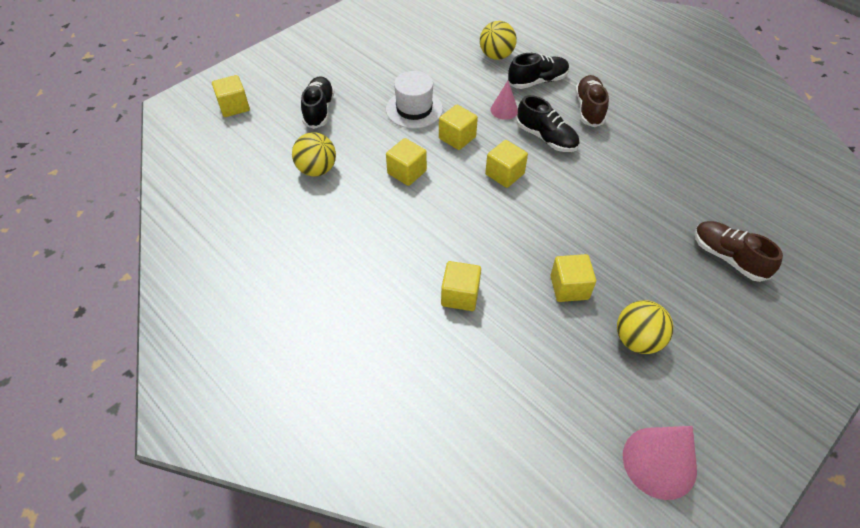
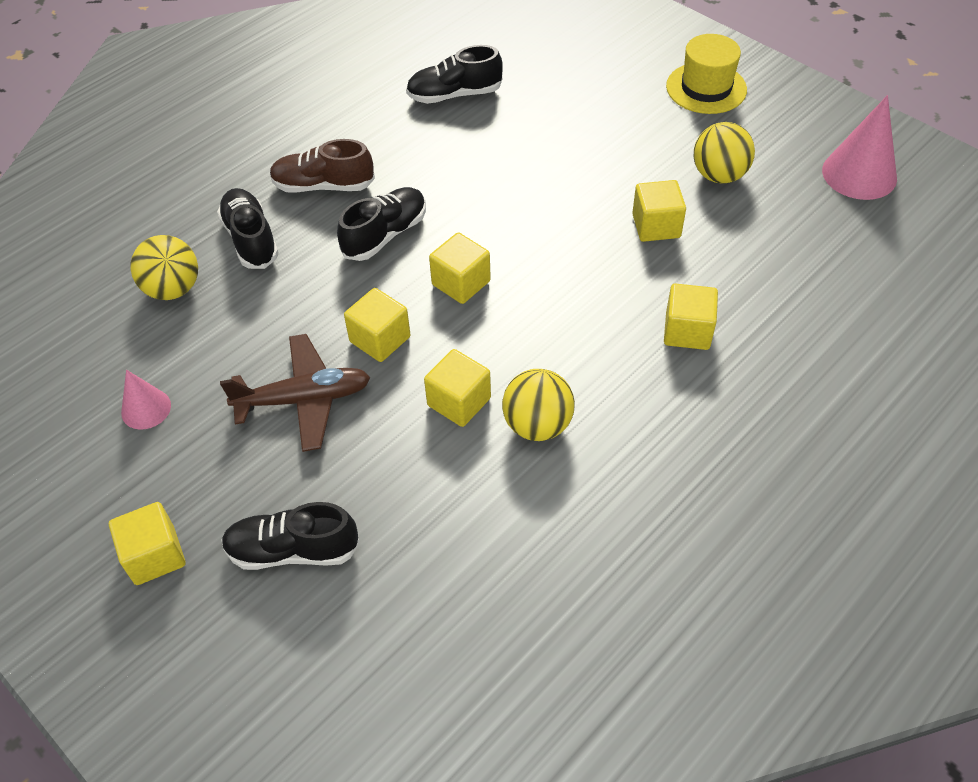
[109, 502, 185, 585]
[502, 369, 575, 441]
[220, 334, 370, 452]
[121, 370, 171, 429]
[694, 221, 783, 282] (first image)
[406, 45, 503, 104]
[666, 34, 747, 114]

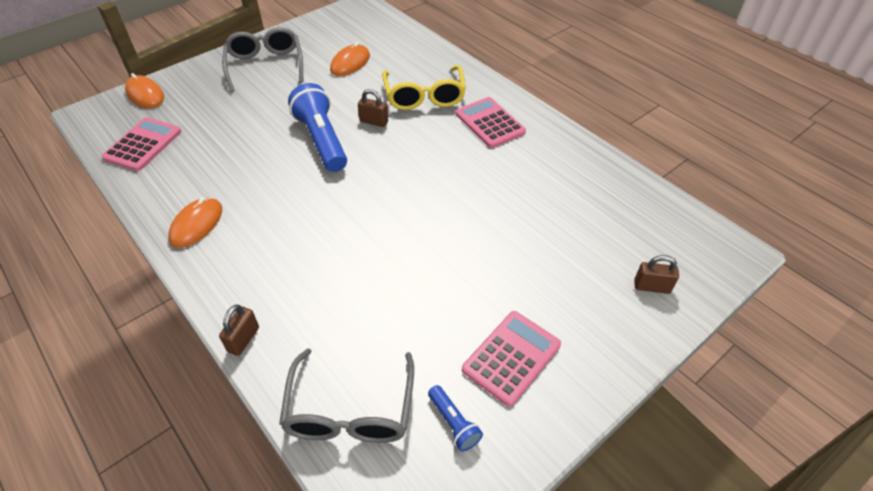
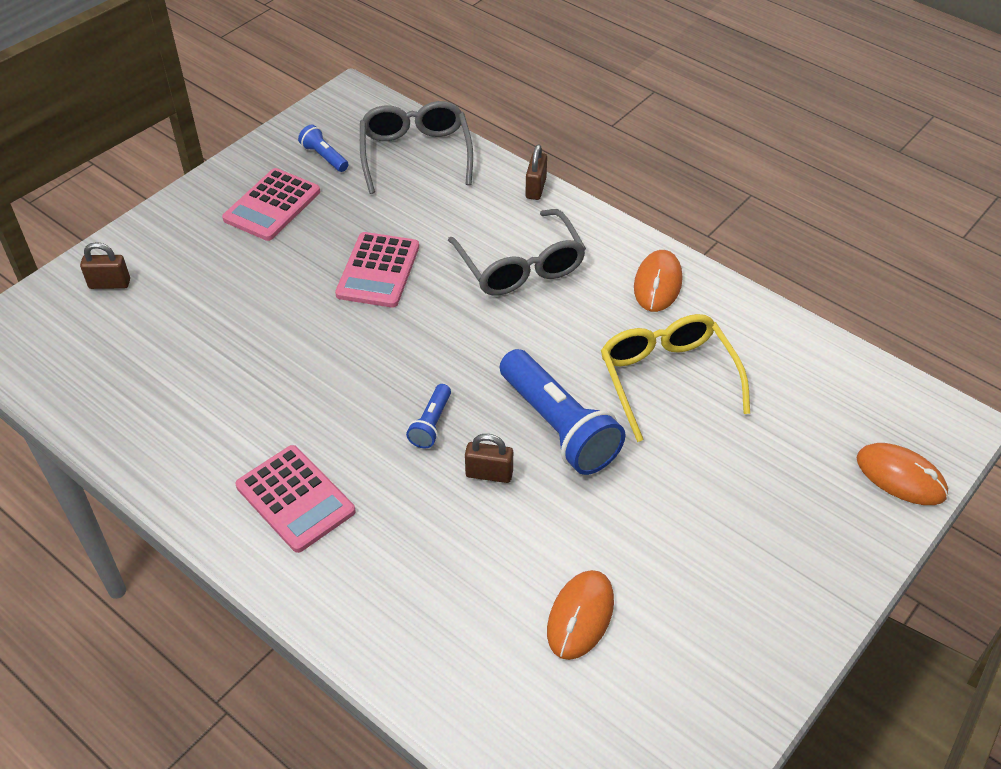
[335, 232, 419, 308]
[448, 209, 586, 296]
[601, 314, 750, 442]
[406, 384, 451, 448]

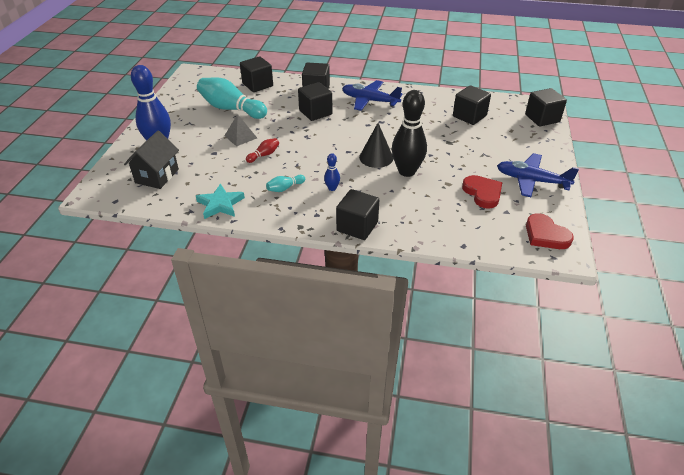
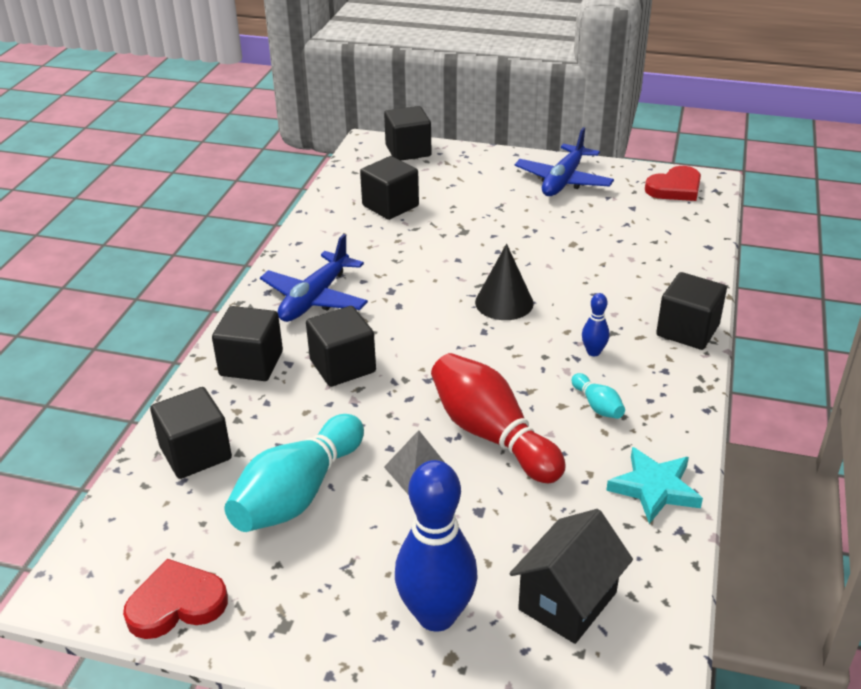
[509, 509, 633, 644]
[431, 353, 566, 483]
[392, 90, 427, 177] (first image)
[123, 559, 228, 639]

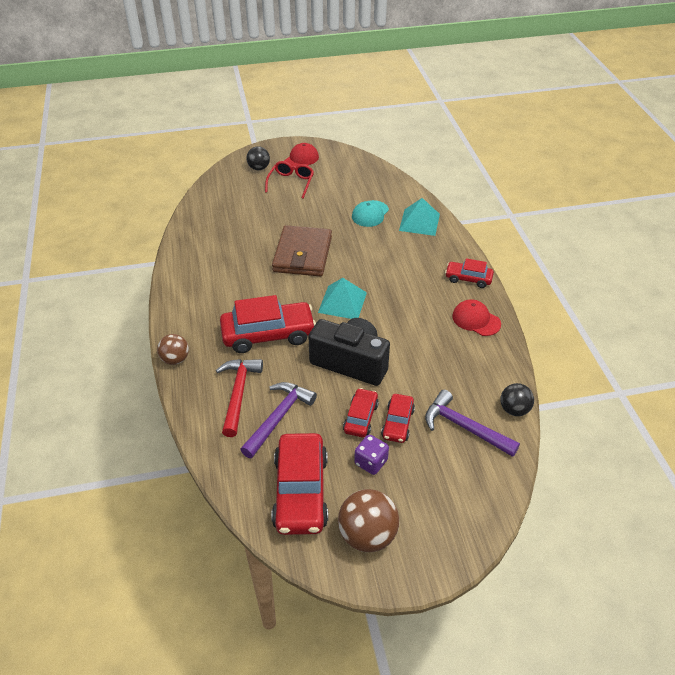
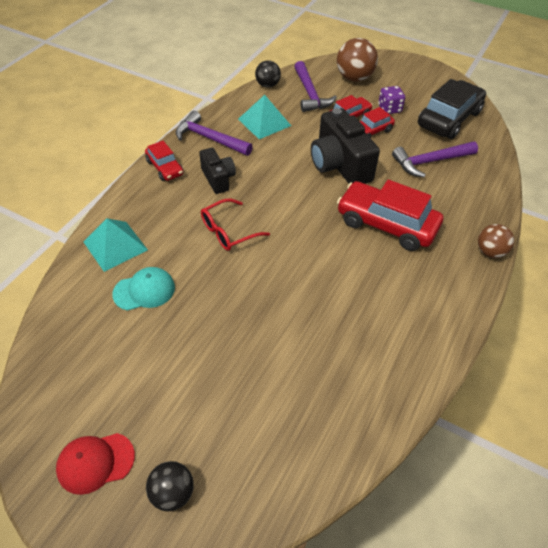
[216, 359, 263, 437] (first image)
[201, 199, 270, 251]
[418, 79, 486, 139]
[272, 225, 332, 277] (first image)
[238, 95, 291, 139]
[337, 38, 378, 82]
[176, 111, 253, 156]
[199, 148, 236, 194]

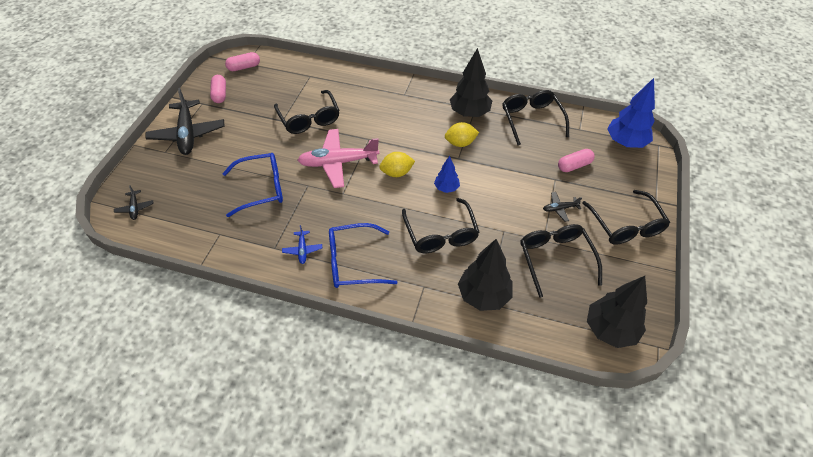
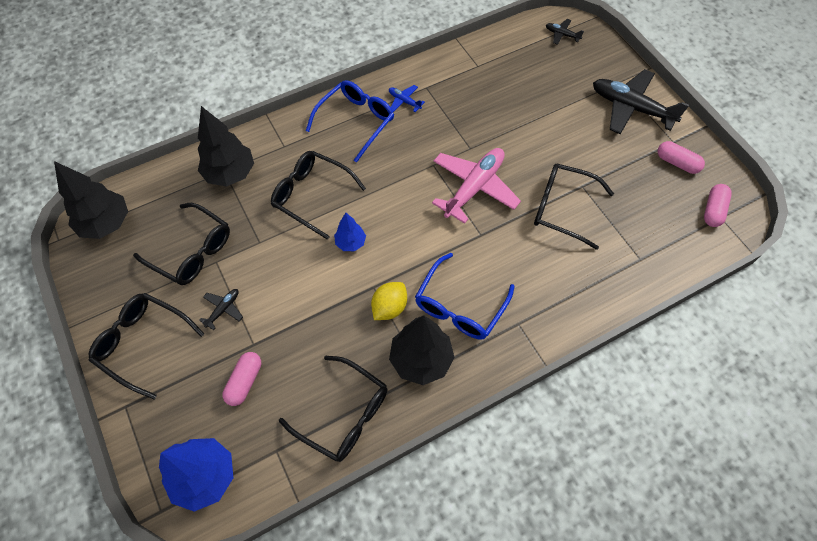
[415, 253, 514, 340]
[379, 152, 415, 177] (first image)

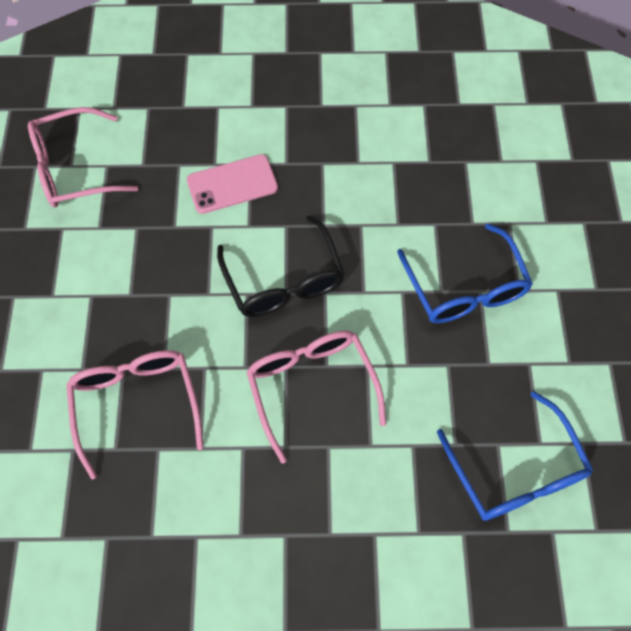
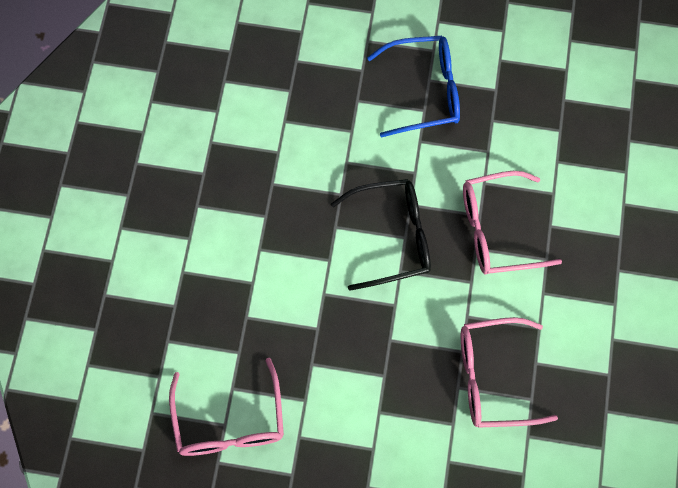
[187, 154, 278, 214] (first image)
[437, 391, 593, 521] (first image)

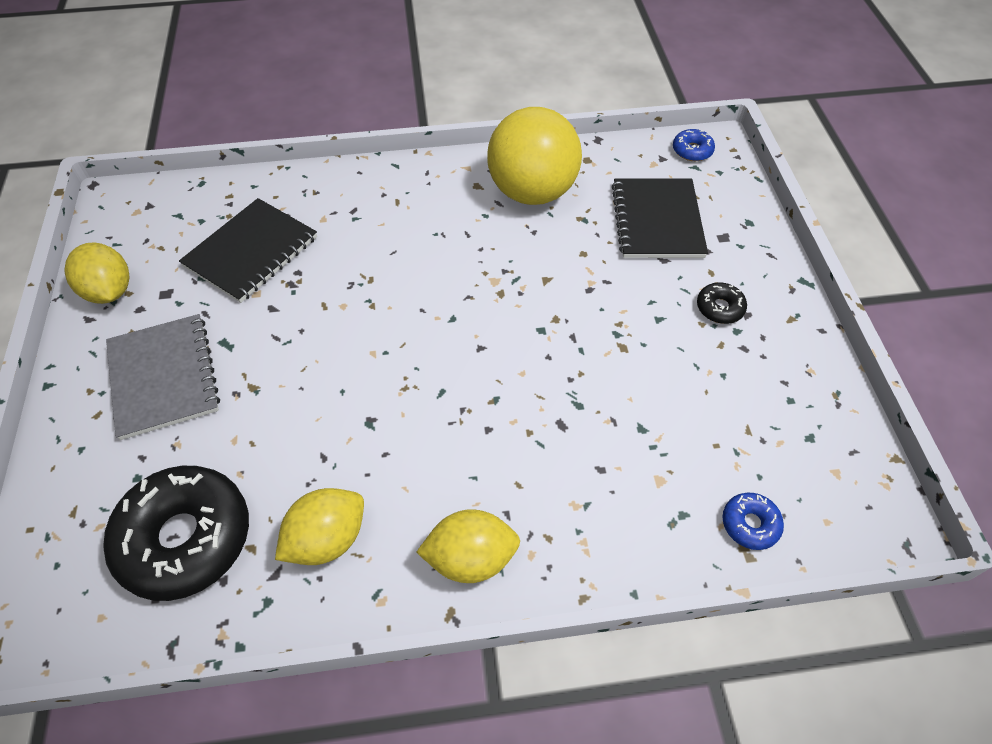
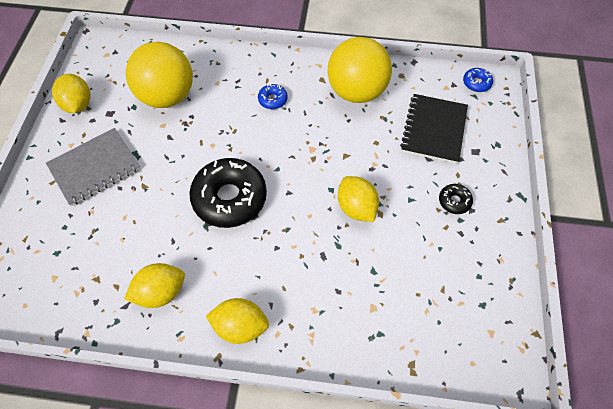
[189, 158, 267, 228]
[46, 128, 141, 206]
[126, 41, 193, 108]
[258, 84, 288, 109]
[338, 176, 379, 222]

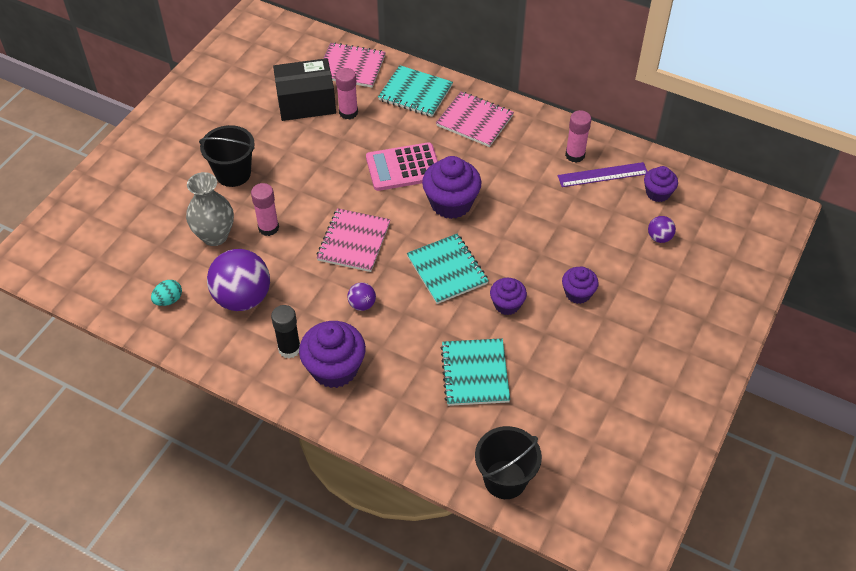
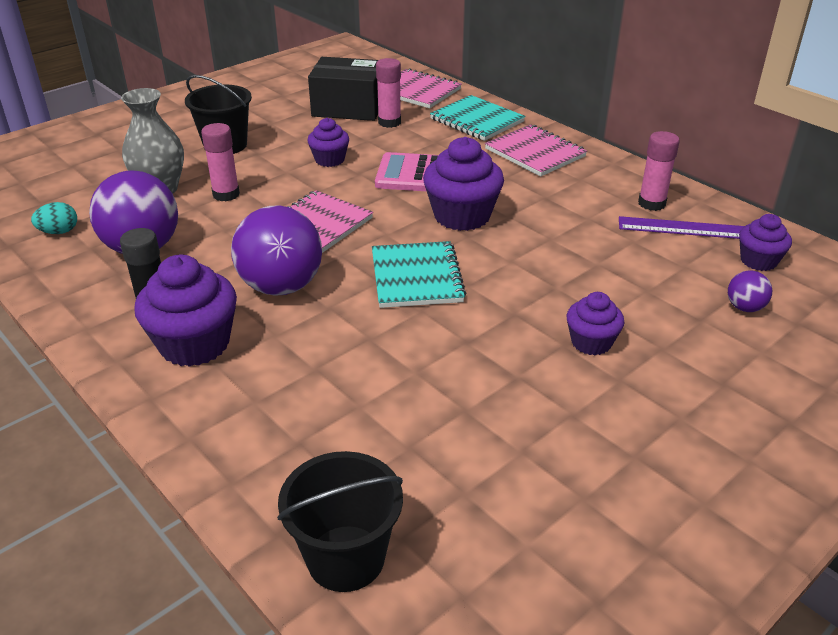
[231, 205, 322, 296]
[441, 338, 510, 406] (first image)
[307, 118, 349, 167]

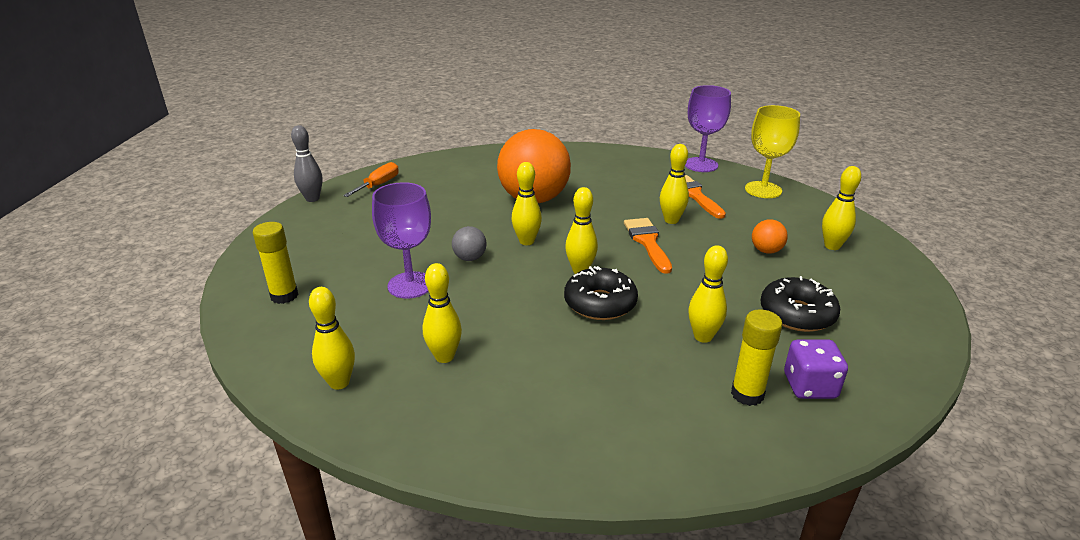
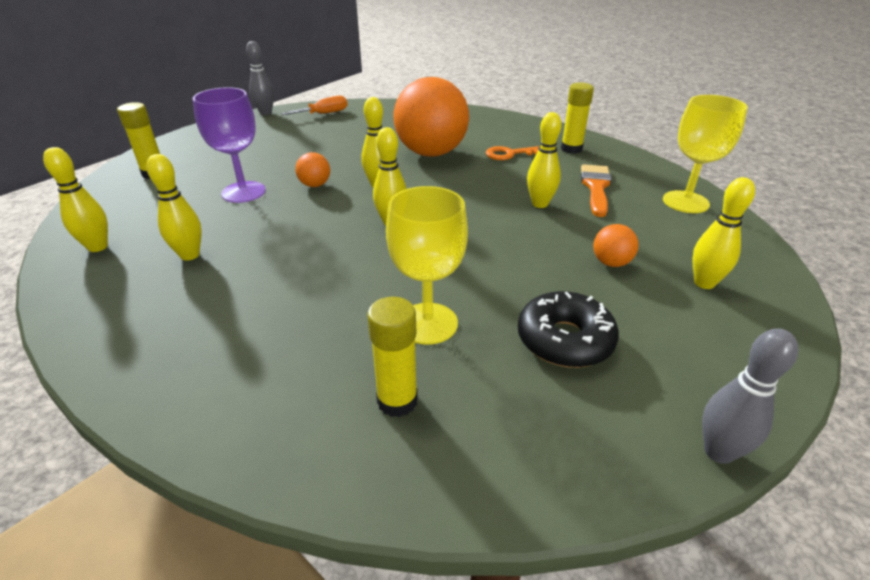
[295, 152, 330, 187]
[564, 266, 638, 320] (first image)
[624, 218, 672, 274] (first image)
[685, 85, 731, 172] (first image)
[386, 186, 468, 345]
[784, 339, 848, 399] (first image)
[485, 146, 539, 160]
[561, 82, 594, 154]
[702, 328, 798, 464]

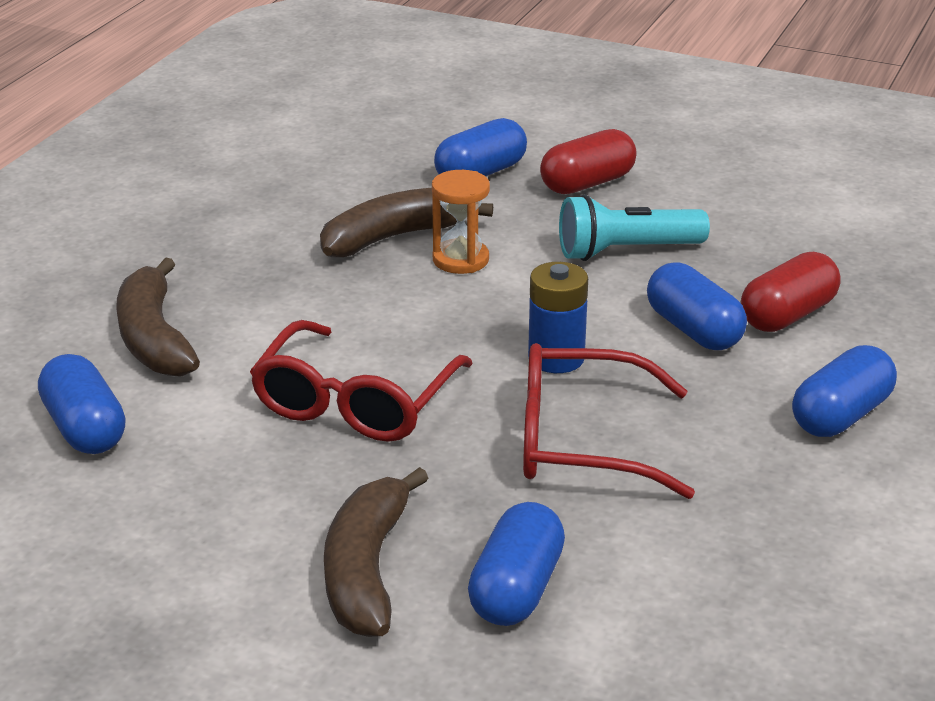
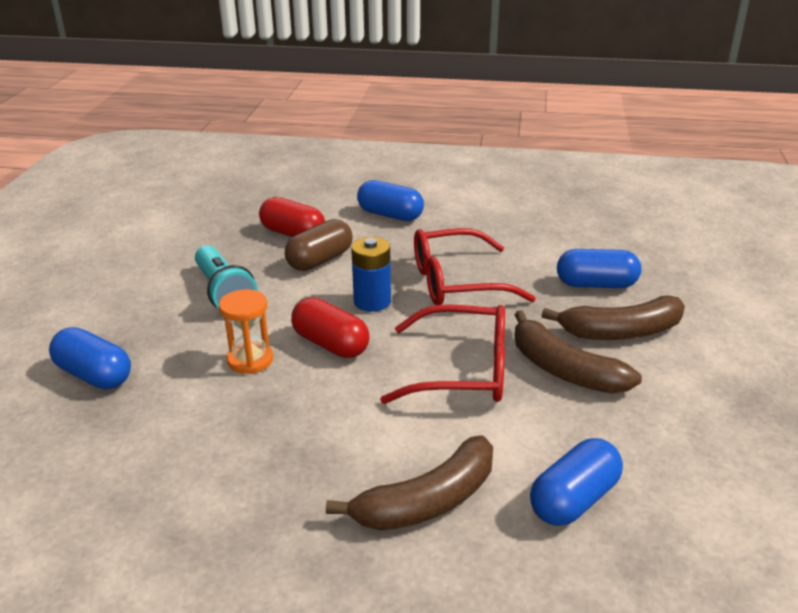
[514, 310, 642, 394]
[414, 228, 536, 305]
[291, 298, 370, 358]
[285, 219, 353, 271]

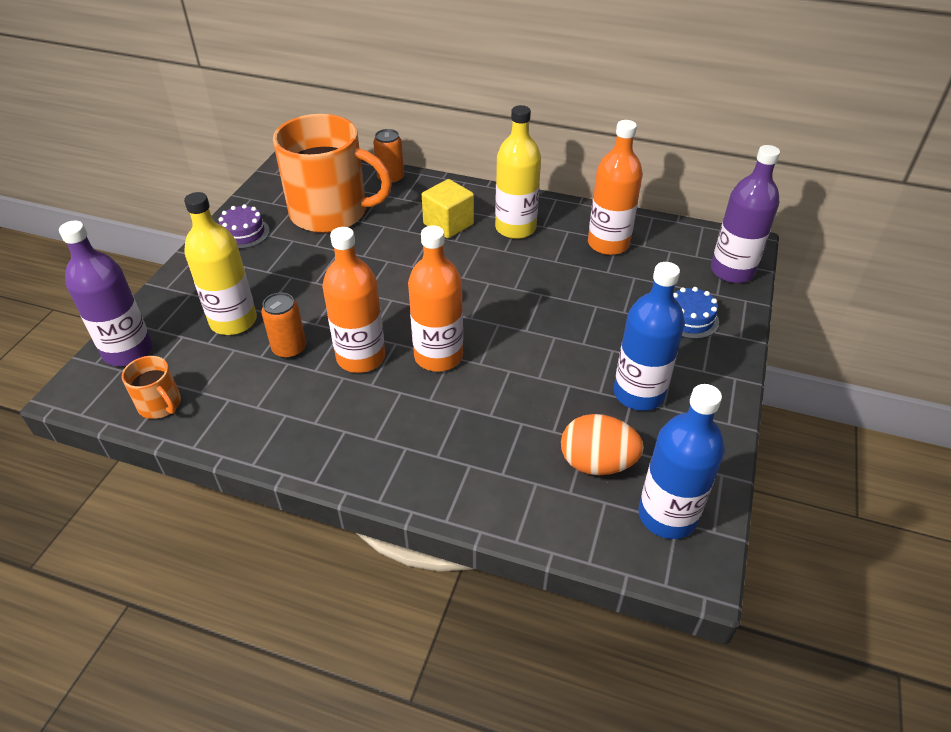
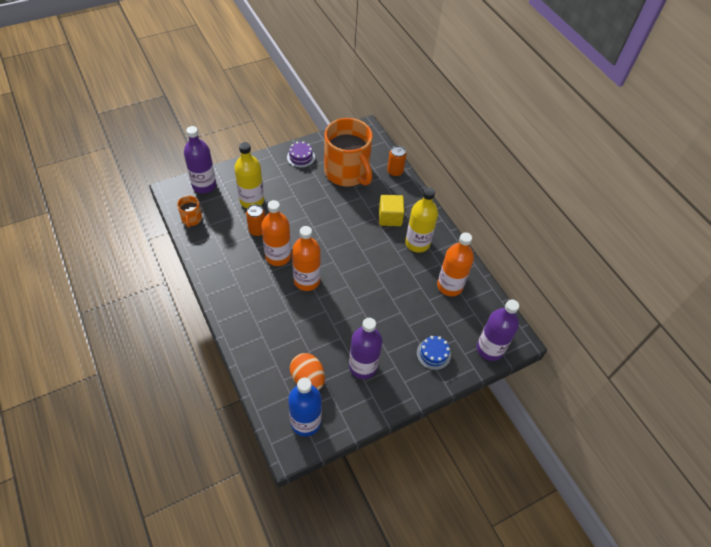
[349, 318, 383, 379]

